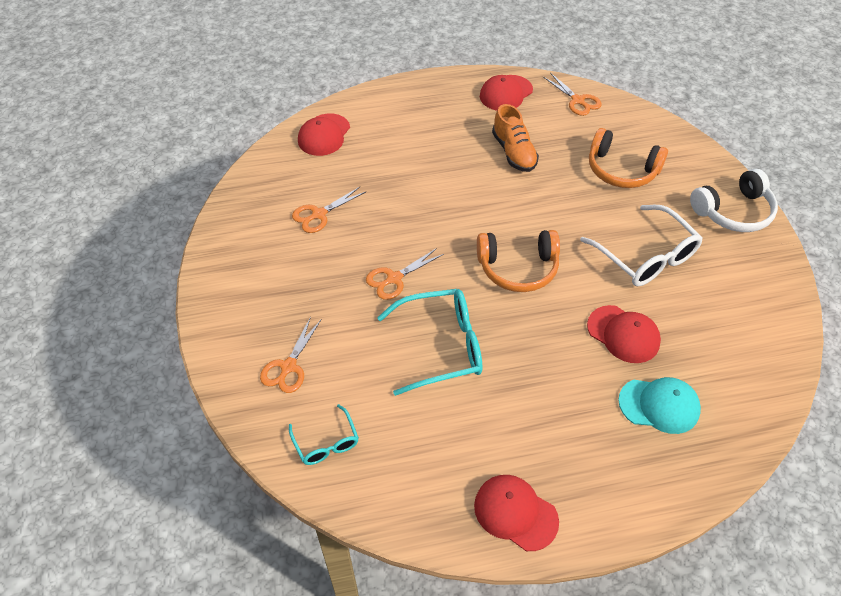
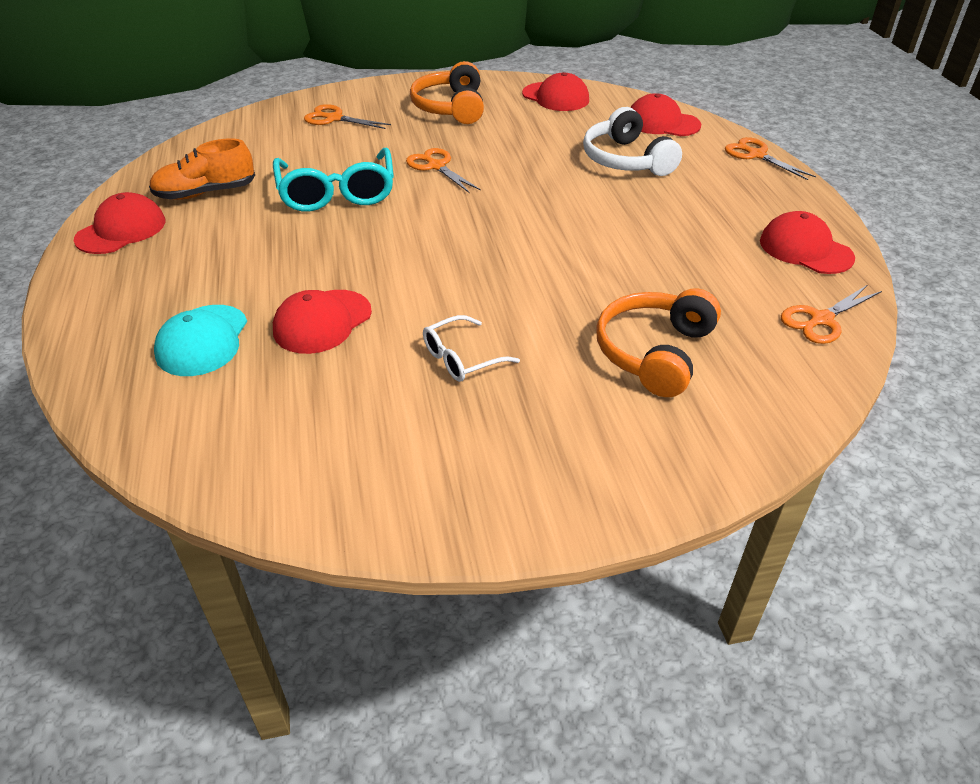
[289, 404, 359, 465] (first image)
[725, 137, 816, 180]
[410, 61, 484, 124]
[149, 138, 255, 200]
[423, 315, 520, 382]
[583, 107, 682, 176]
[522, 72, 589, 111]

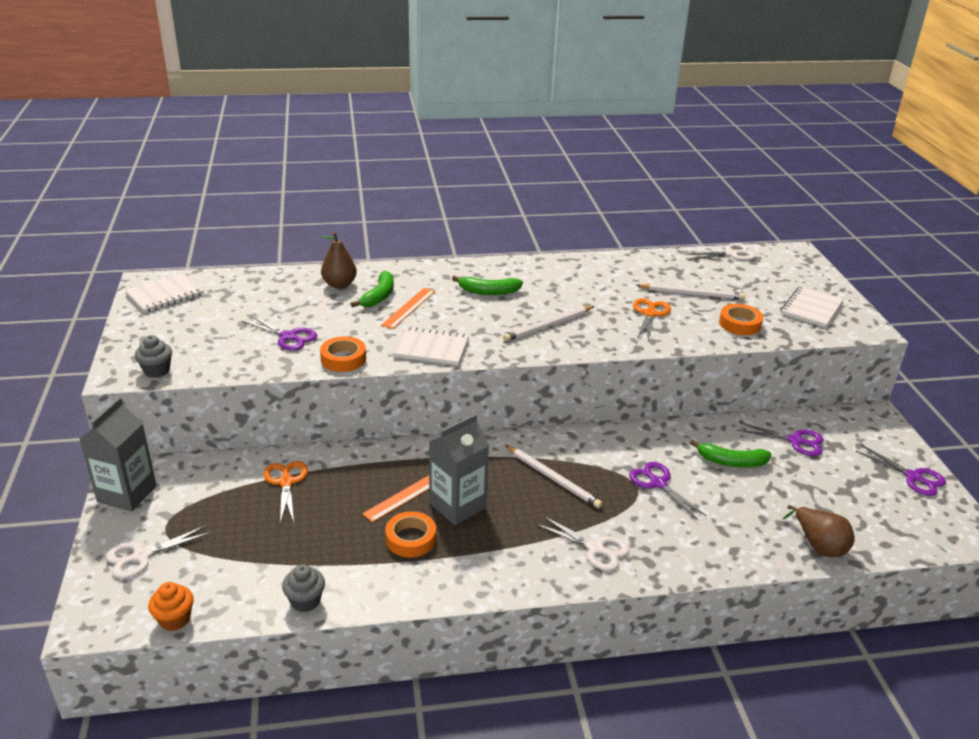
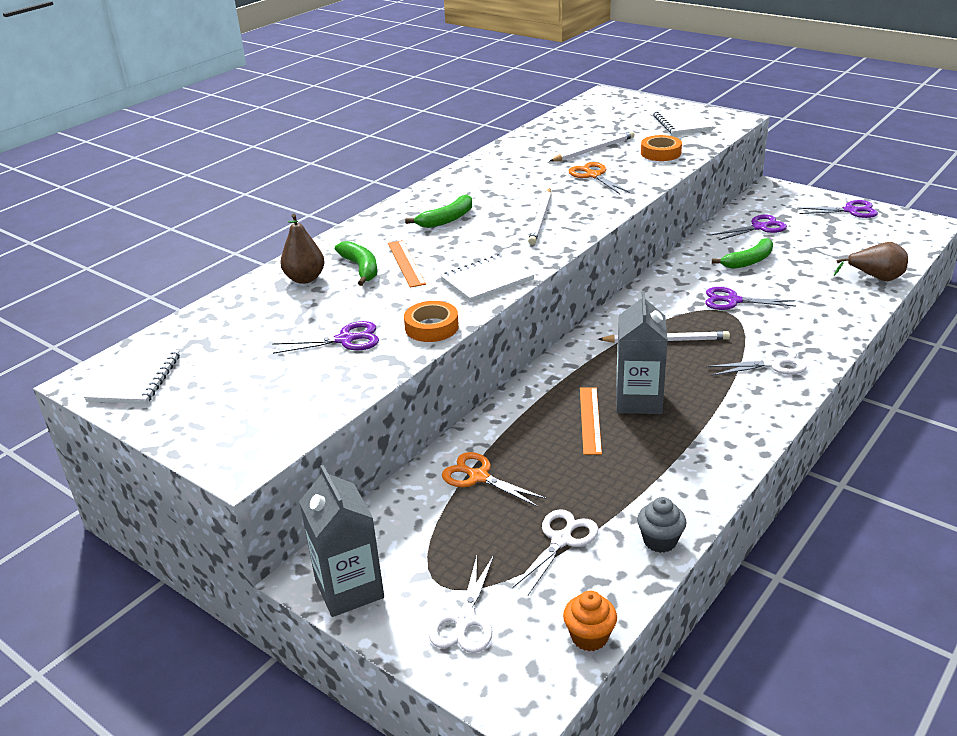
[135, 335, 172, 378] (first image)
[385, 511, 436, 558] (first image)
[512, 509, 598, 595]

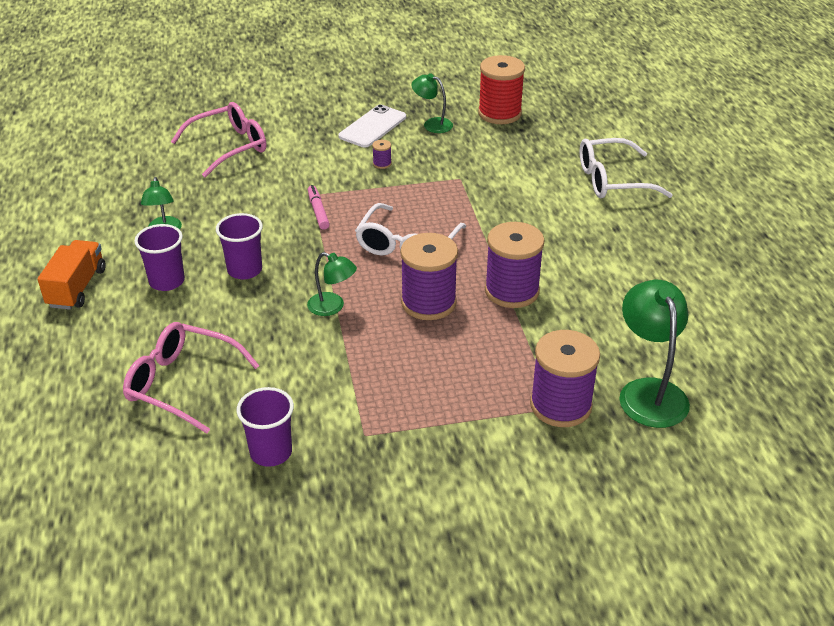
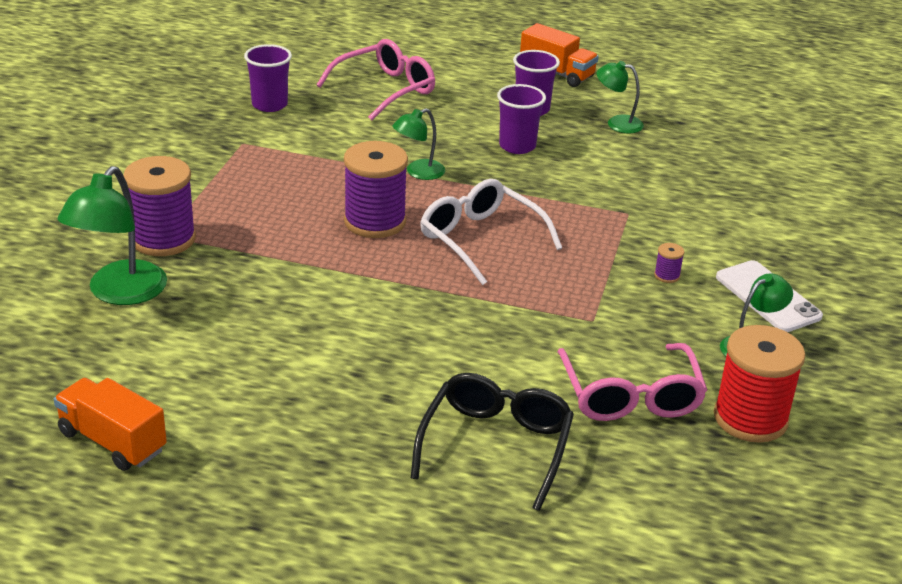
[557, 343, 707, 421]
[308, 185, 329, 230] (first image)
[485, 222, 545, 308] (first image)
[411, 373, 574, 511]
[58, 166, 167, 305]
[54, 378, 167, 471]

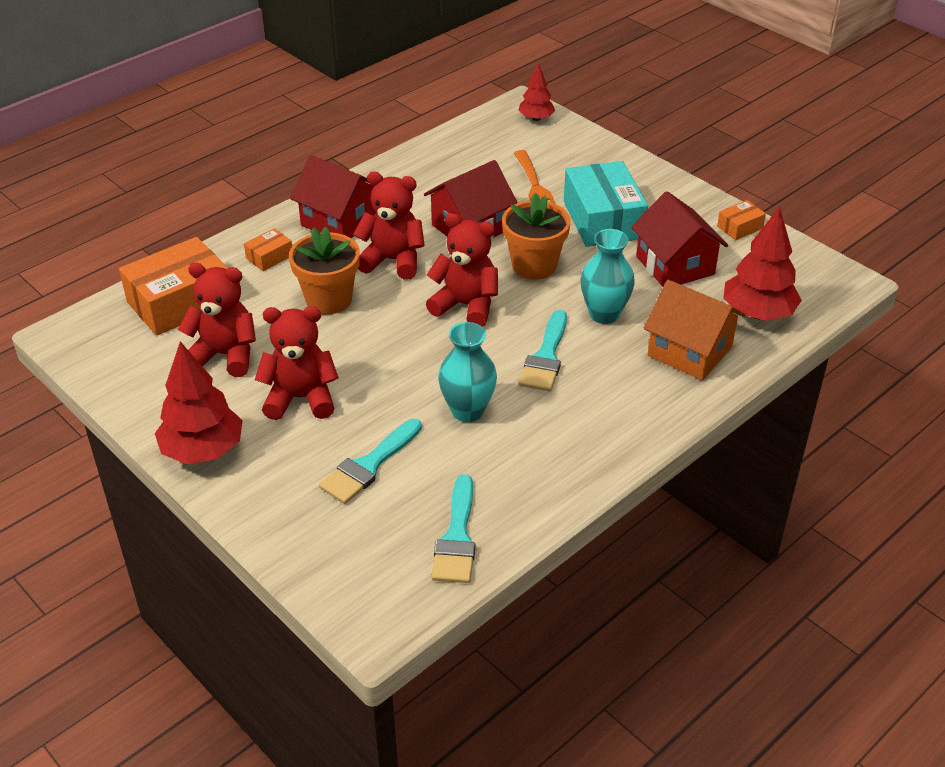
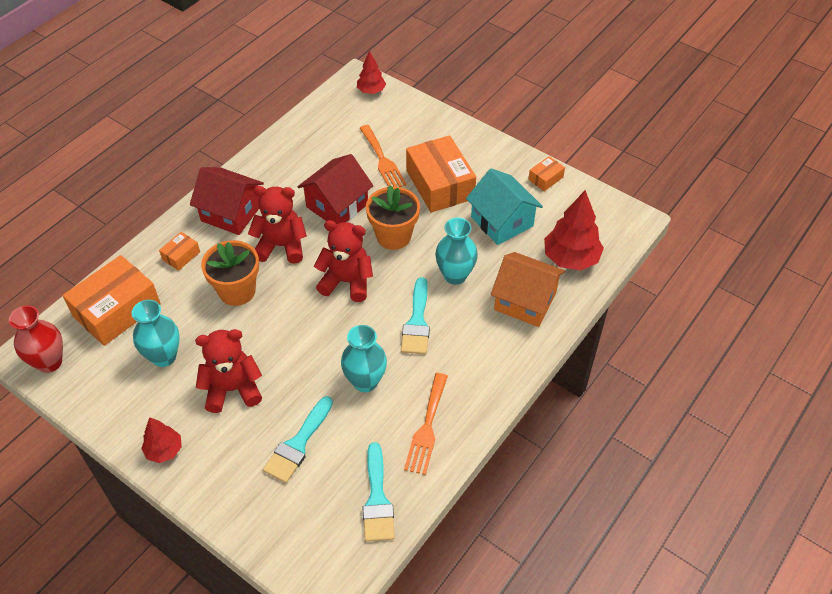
[141, 417, 182, 463]
[132, 300, 180, 367]
[406, 135, 476, 213]
[466, 168, 543, 245]
[9, 305, 63, 373]
[404, 373, 448, 475]

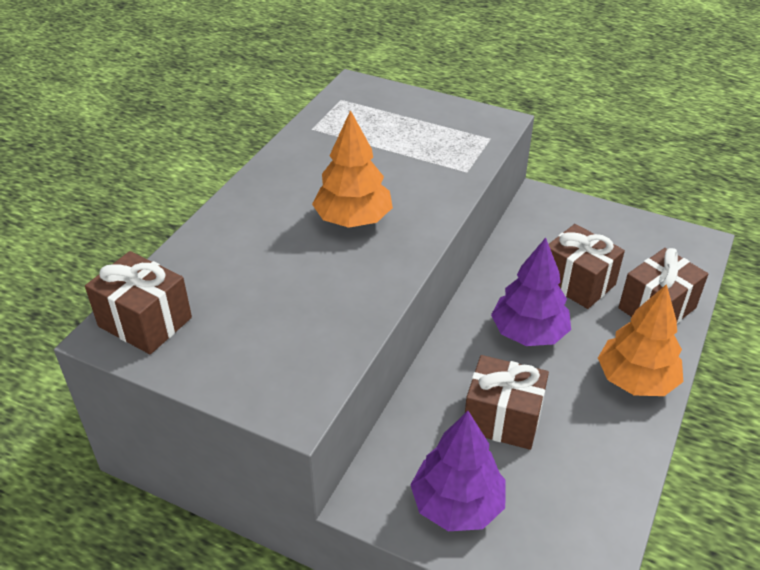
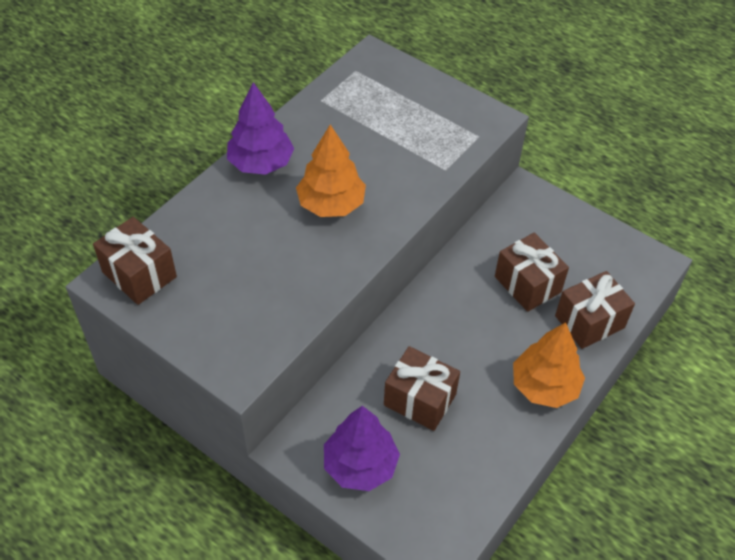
[227, 82, 294, 175]

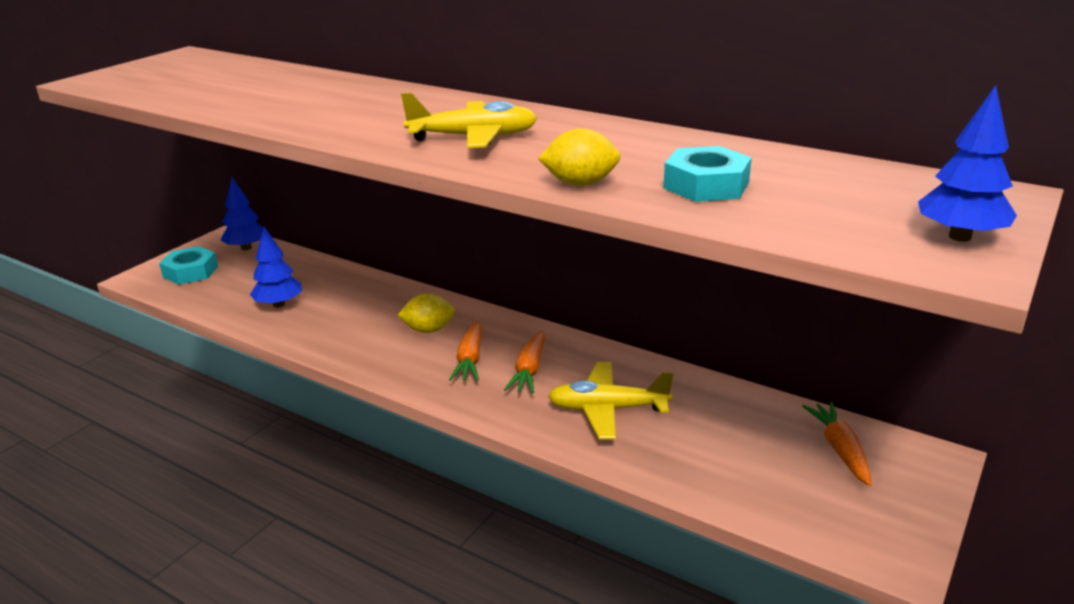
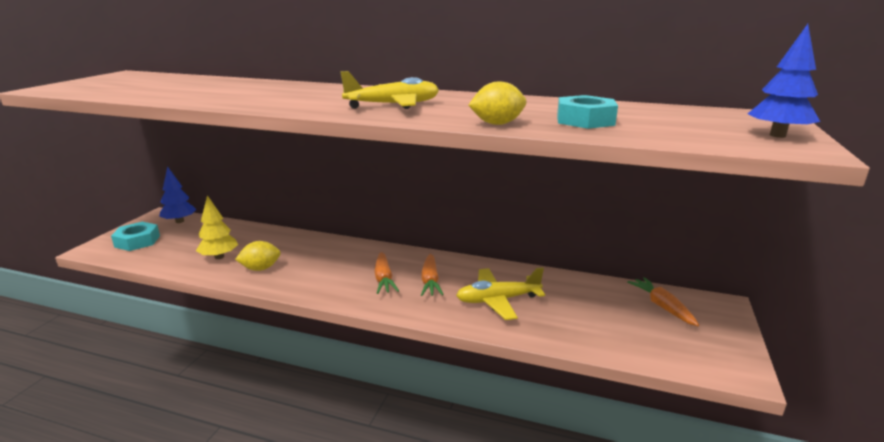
[196, 195, 238, 259]
[235, 241, 281, 271]

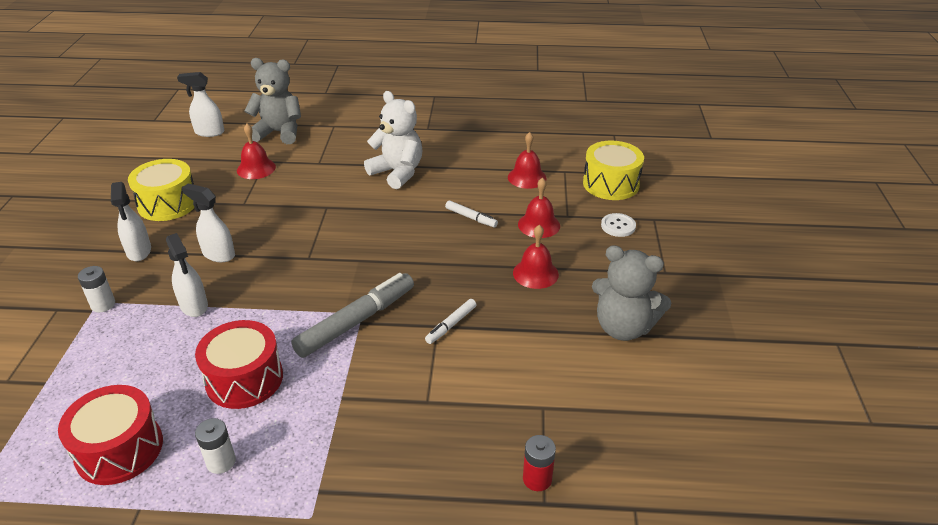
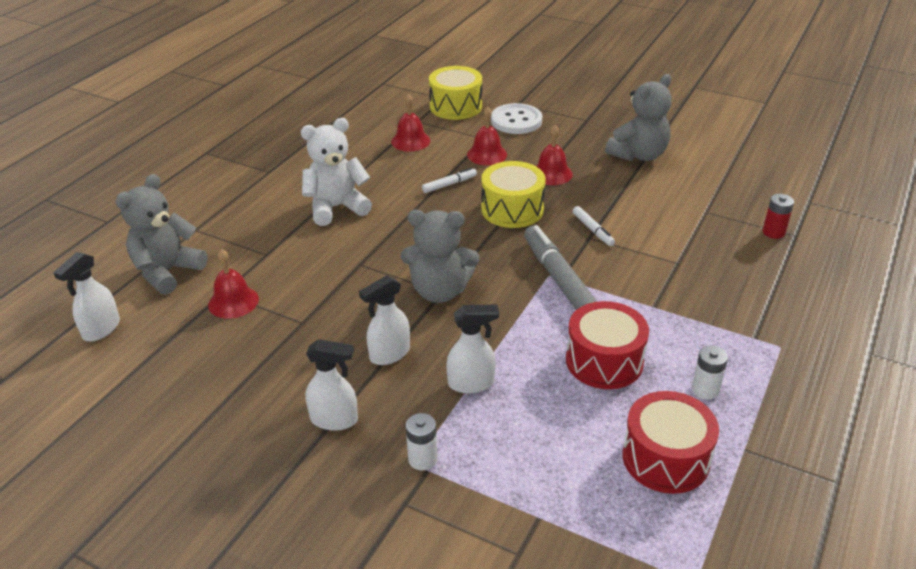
[481, 161, 546, 228]
[491, 103, 542, 134]
[401, 210, 479, 303]

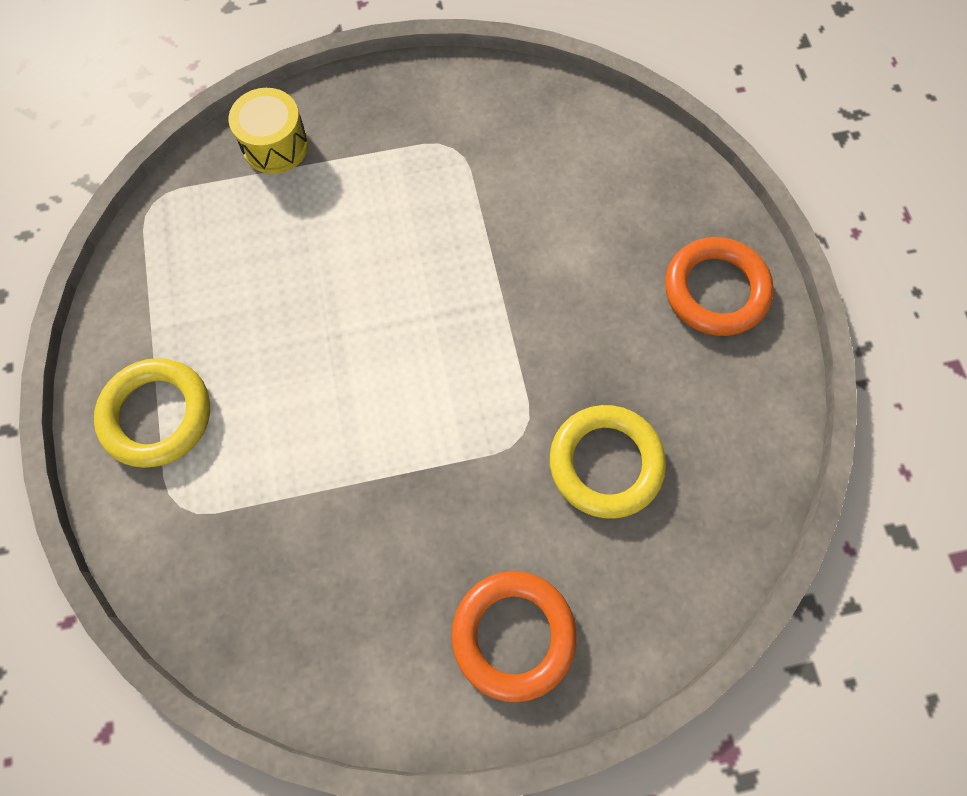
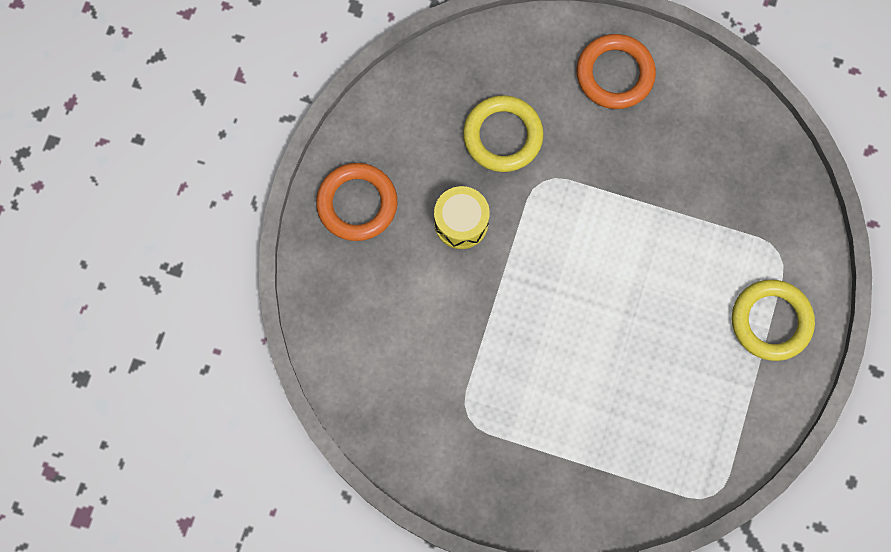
[434, 186, 490, 249]

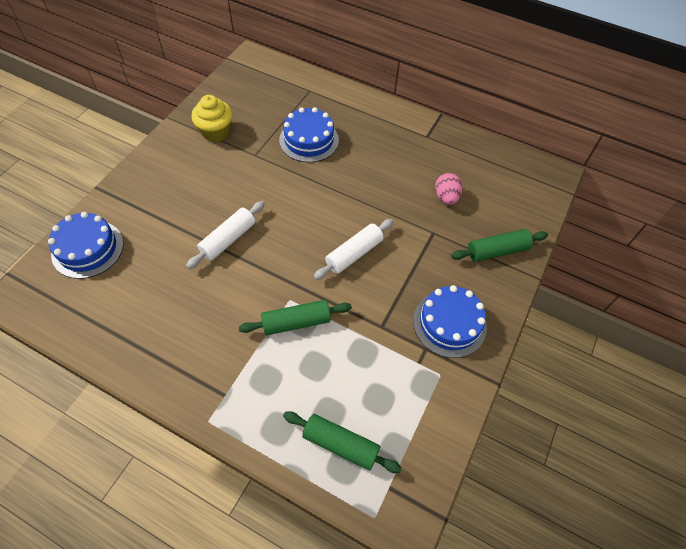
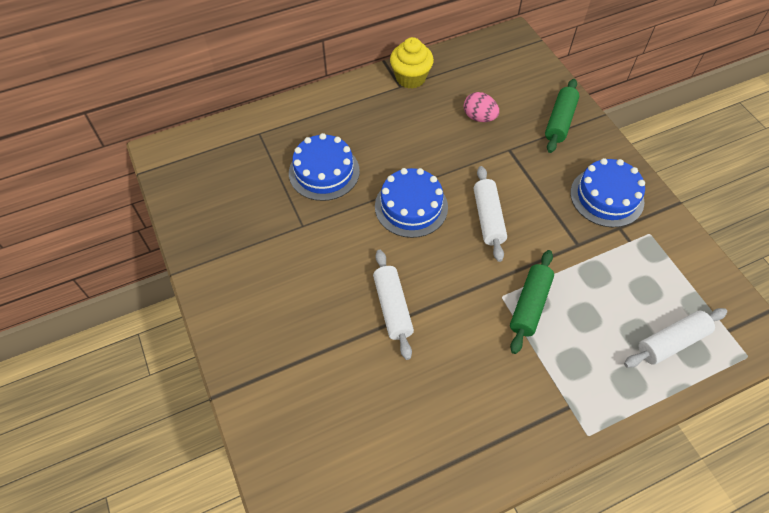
[375, 168, 448, 238]
[390, 37, 434, 89]
[624, 308, 727, 368]

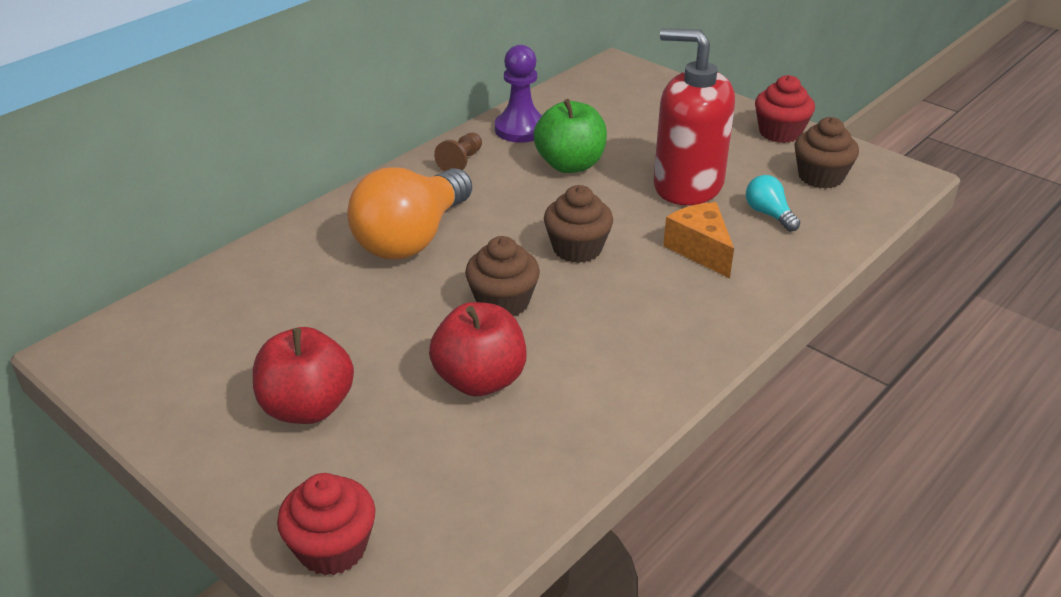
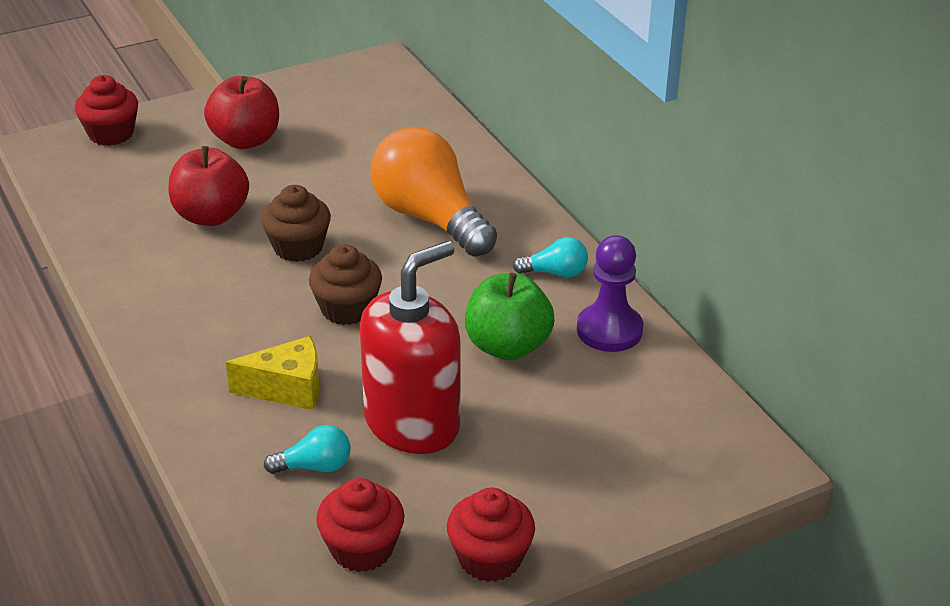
[512, 237, 588, 278]
[226, 336, 319, 410]
[316, 478, 405, 572]

